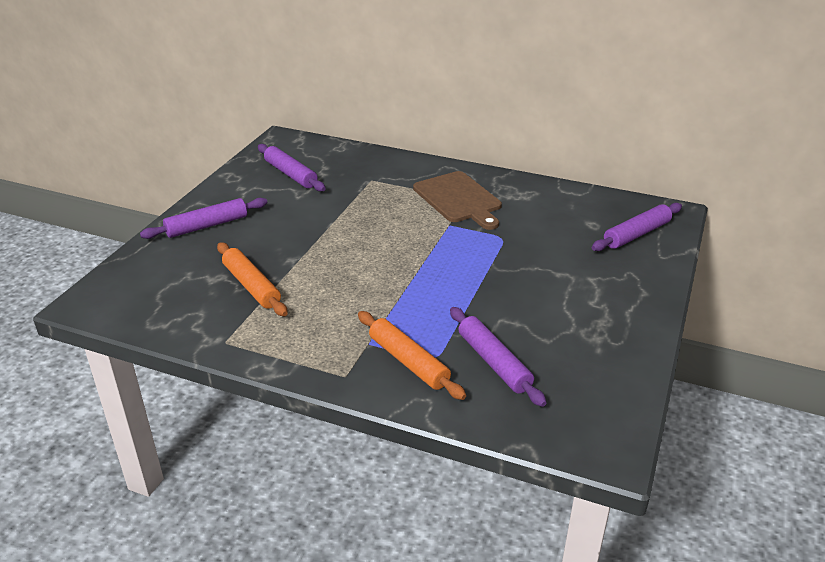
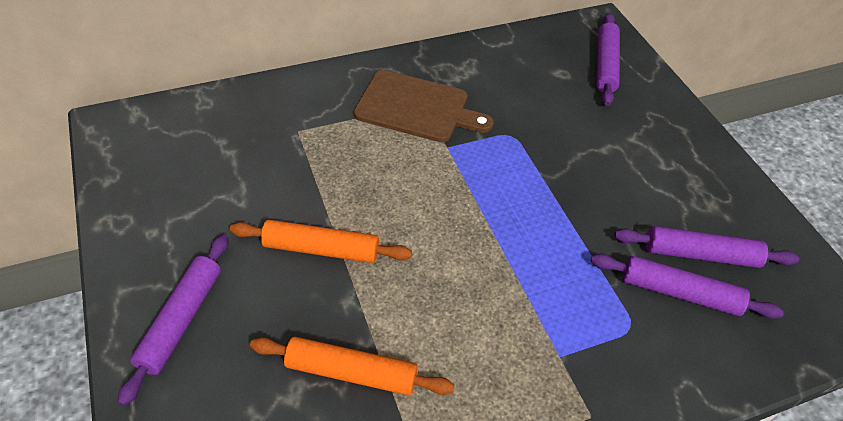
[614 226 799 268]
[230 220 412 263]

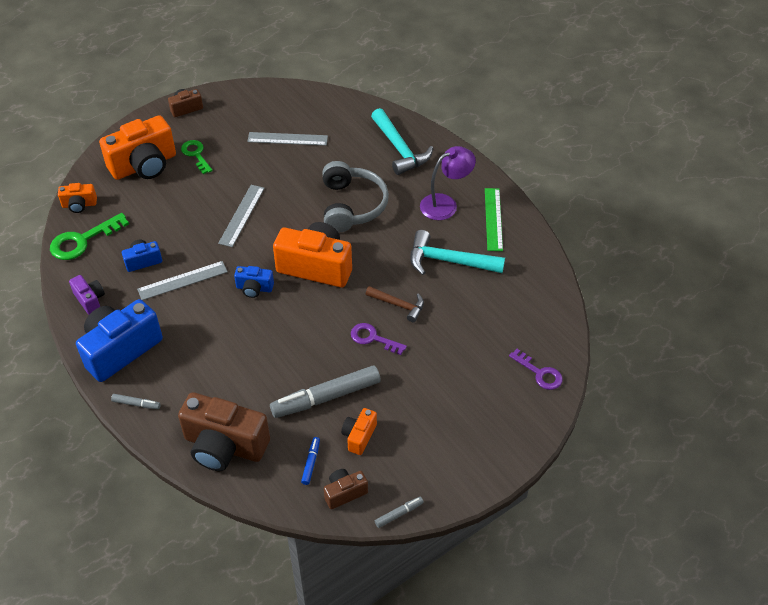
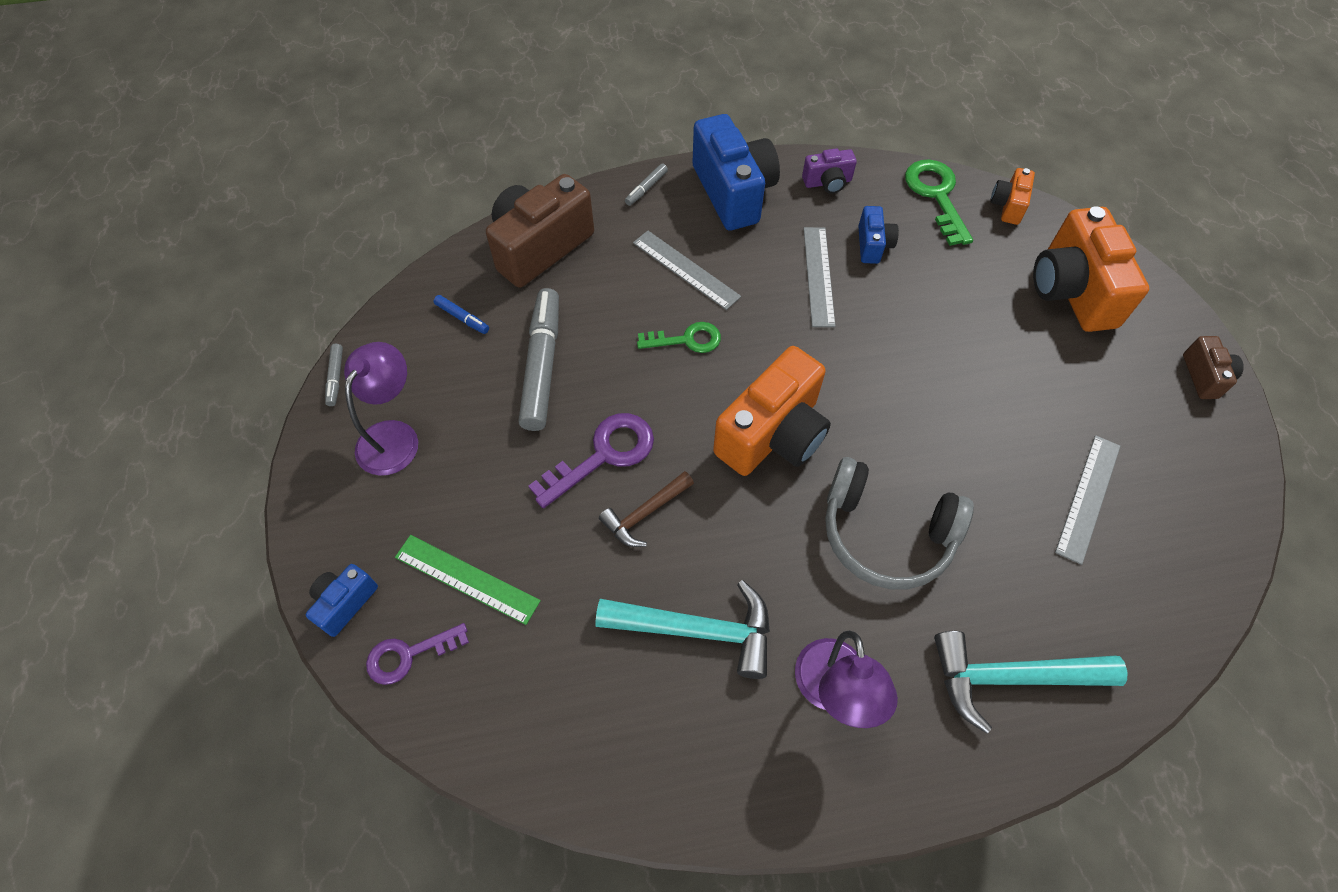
[324 469 368 509] (first image)
[341 408 377 455] (first image)
[344 342 418 476]
[637 322 721 353]
[633 231 741 310]
[306 564 378 637]
[395 535 541 625]
[595 580 770 679]
[529 413 654 508]

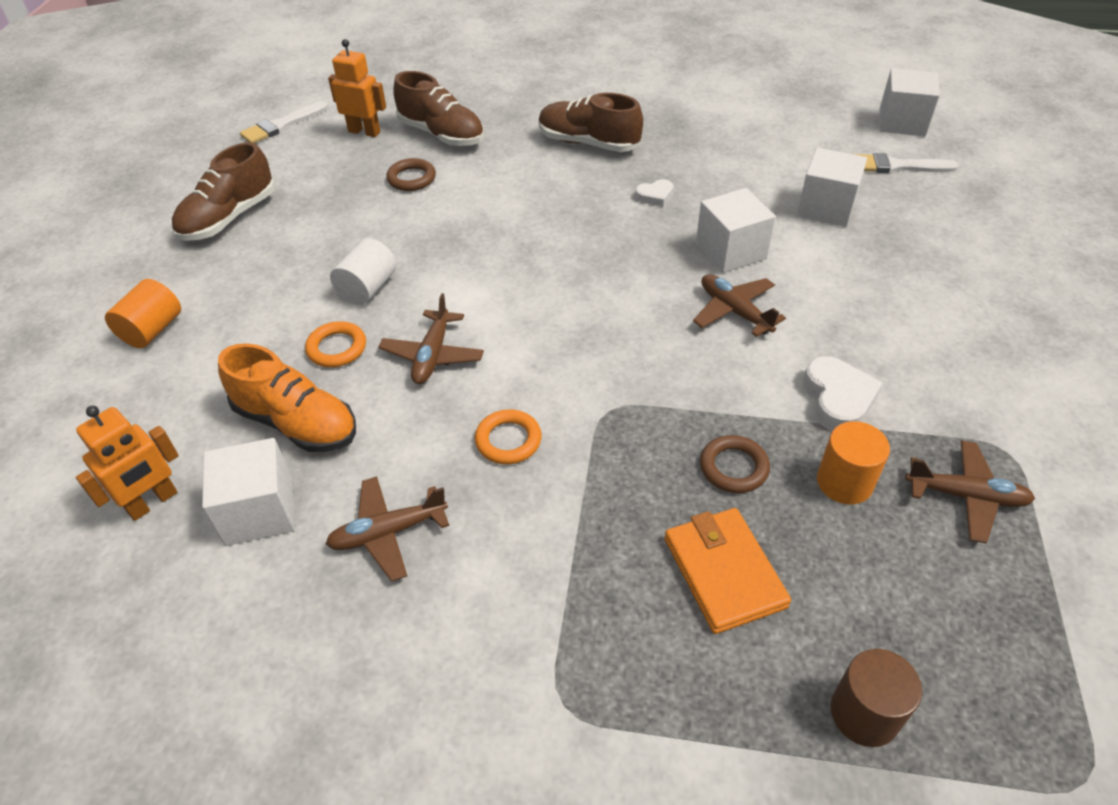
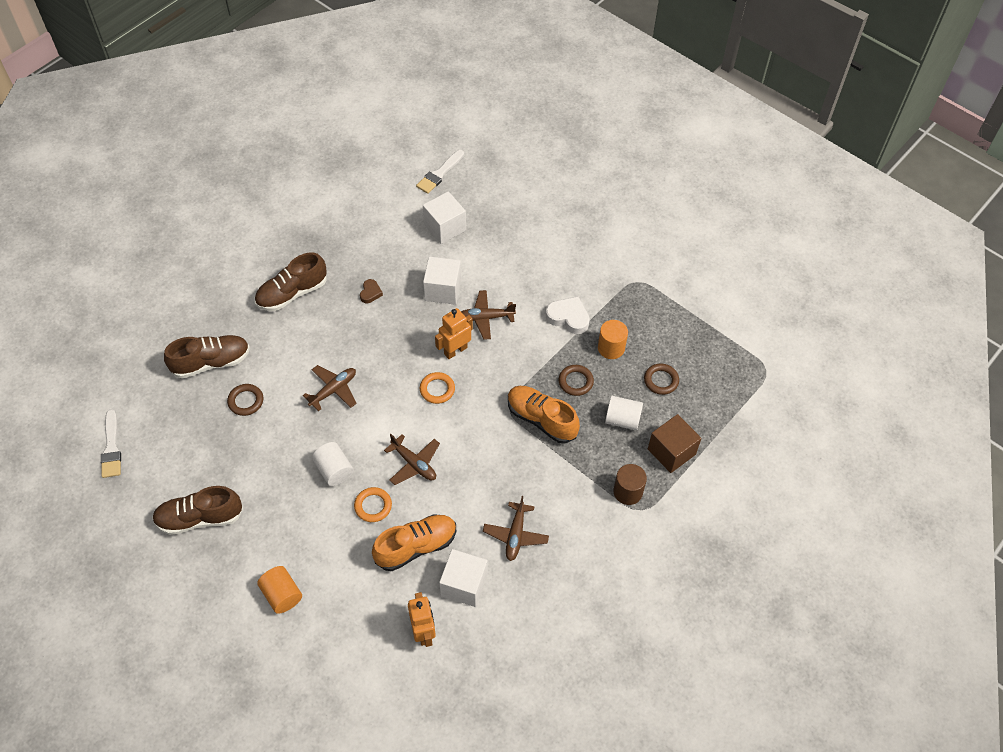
[879 69 940 137] (first image)
[508 386 580 443]
[644 363 679 395]
[648 414 701 473]
[435 308 473 359]
[420 372 455 404]
[613 464 647 505]
[303 365 357 411]
[605 396 643 430]
[360 279 383 303]
[152 486 243 535]

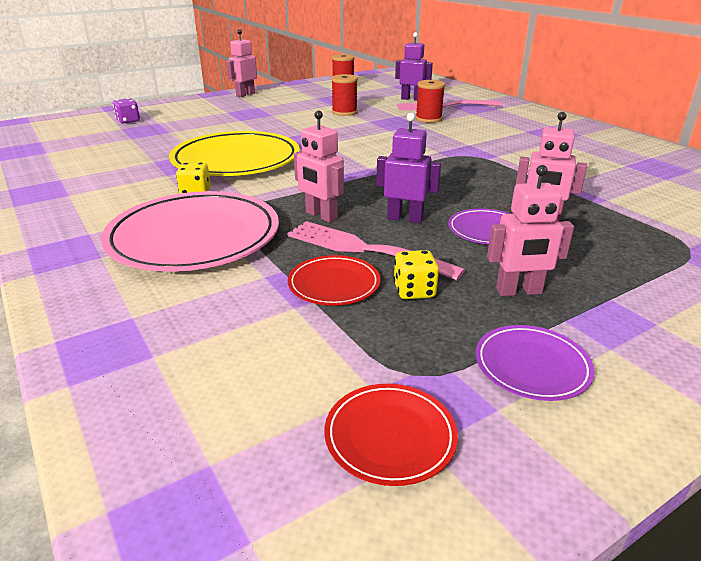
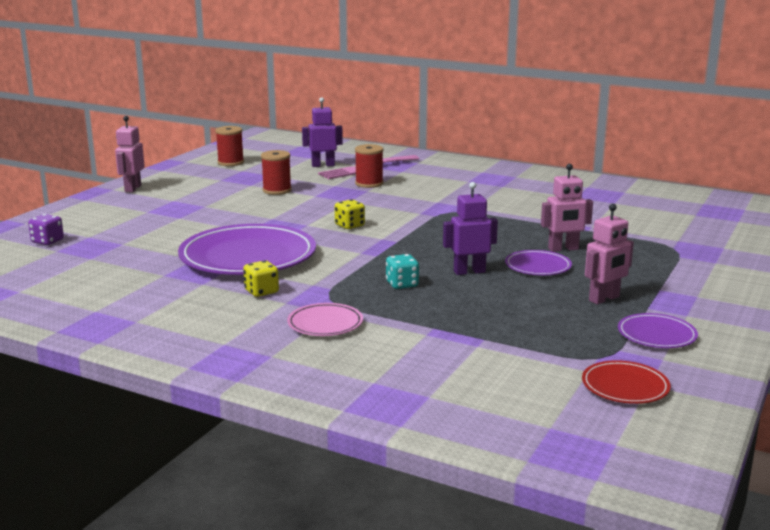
[287 221 465 281] (first image)
[288 255 380 306] (first image)
[335 199 365 229]
[386 254 419 289]
[178 224 316 275]
[287 303 363 336]

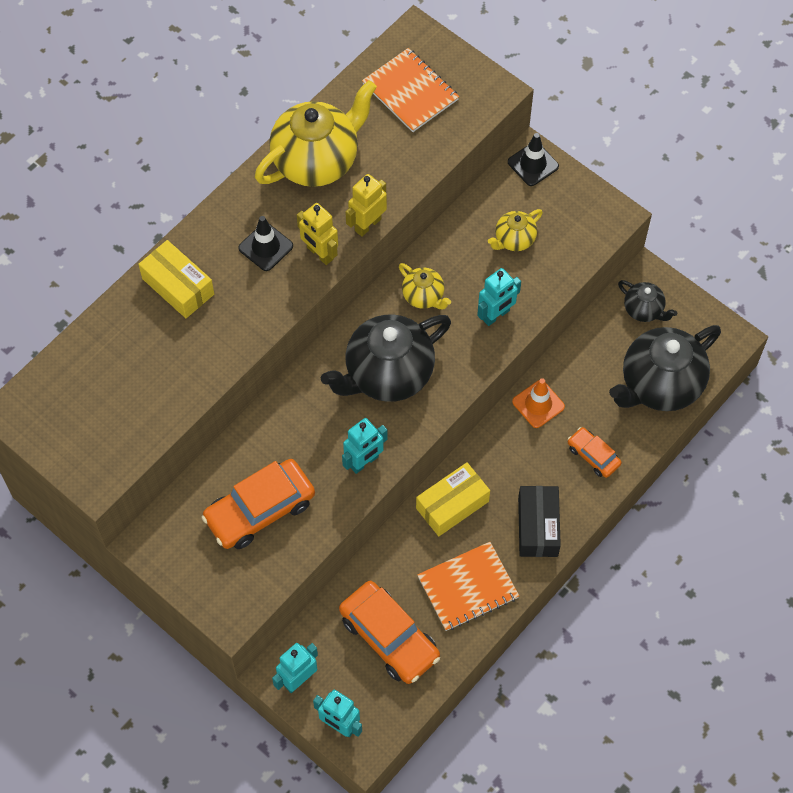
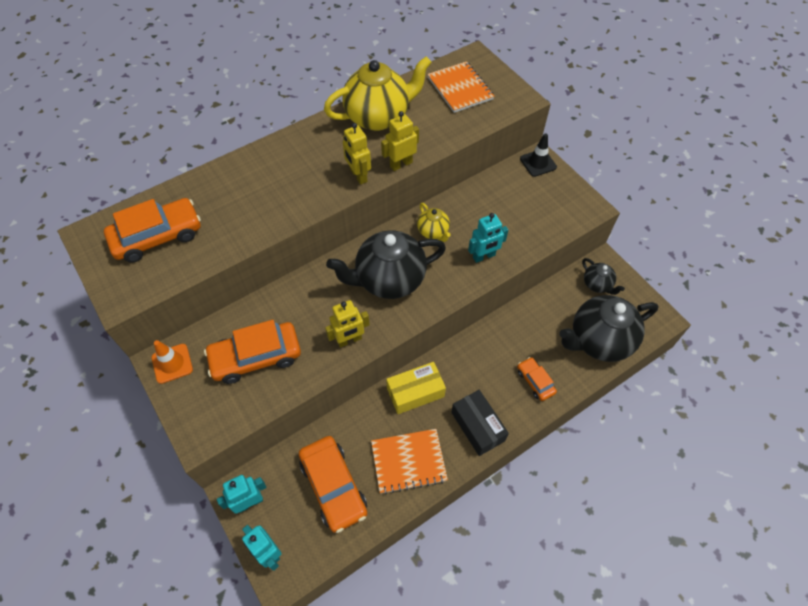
[138 240 214 318] (first image)
[238 216 293 271] (first image)
[488 209 543 251] (first image)
[104 198 201 263]
[152 340 193 384]
[325 300 370 348]
[451 390 509 456]

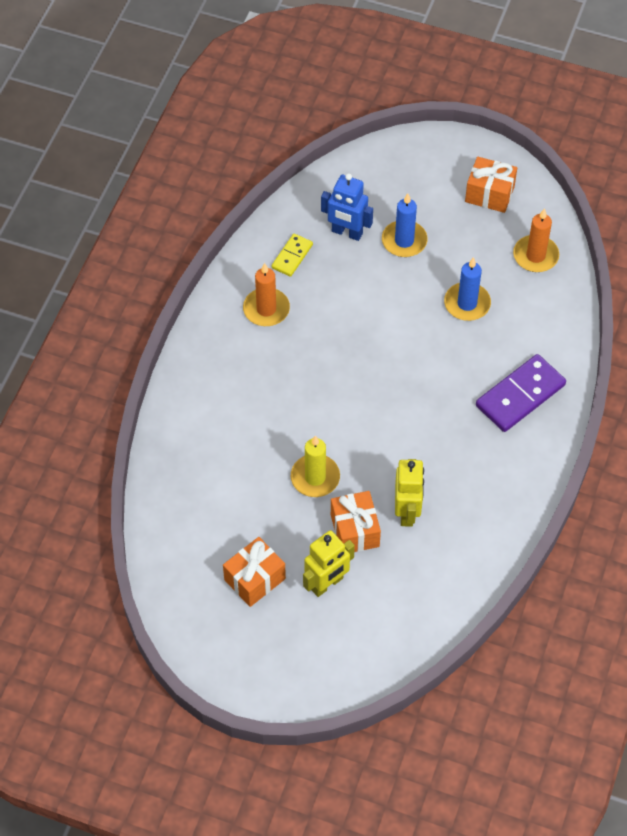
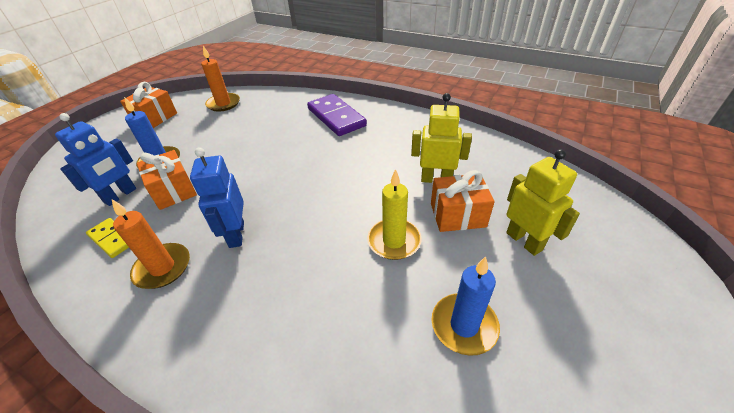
[190 147 244 248]
[137 150 197 210]
[432 256 500 356]

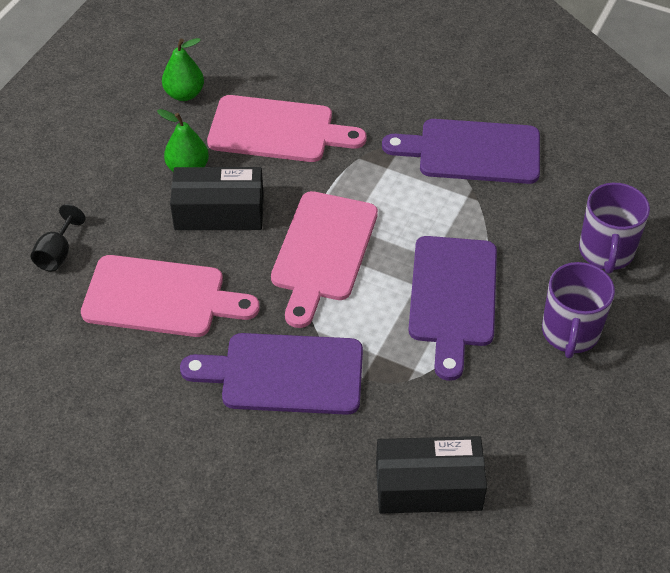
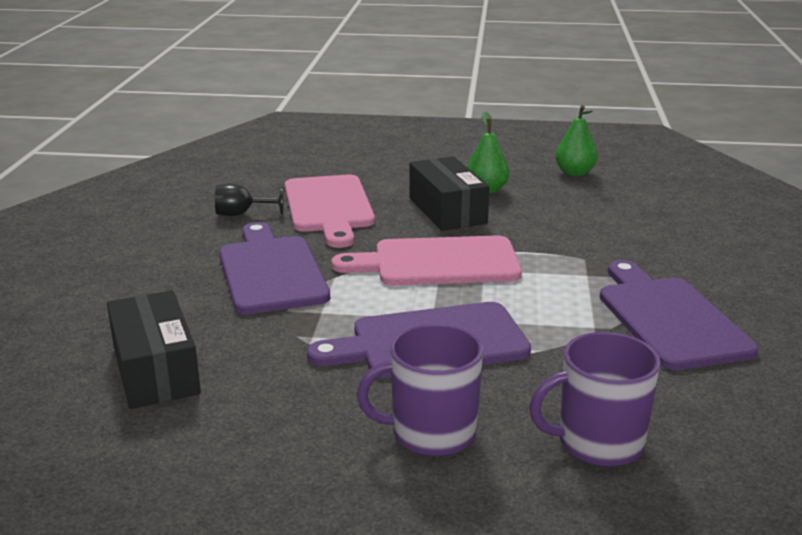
[207 95 366 162] (first image)
[215 184 283 216]

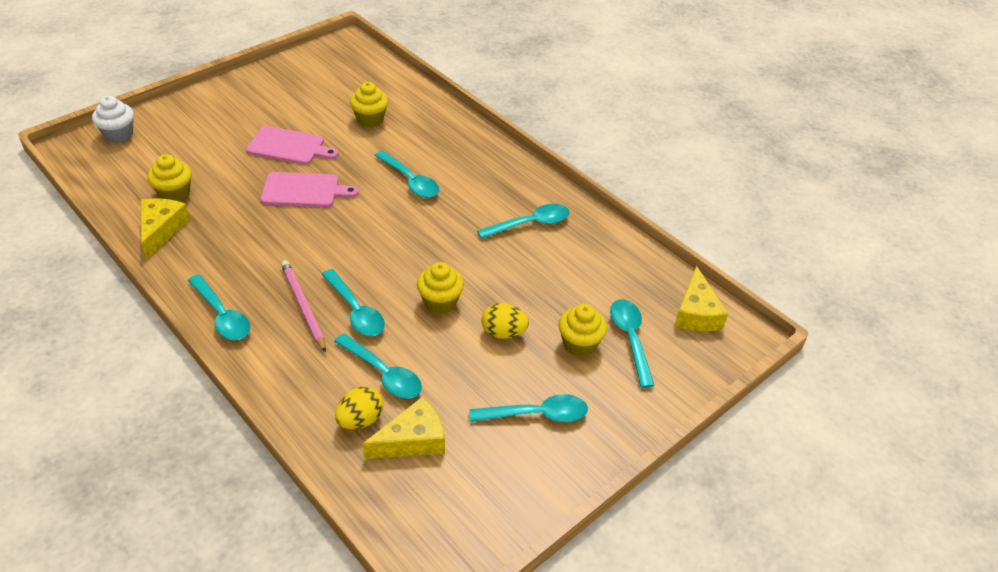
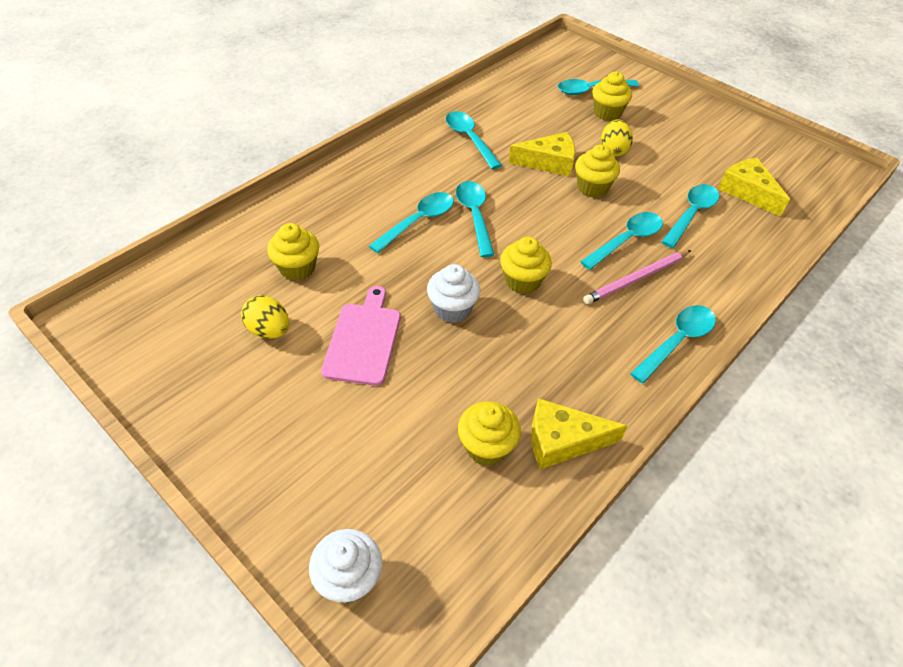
[500 237 552 294]
[241 295 289 339]
[456 181 494 257]
[509 132 575 176]
[427 264 480 323]

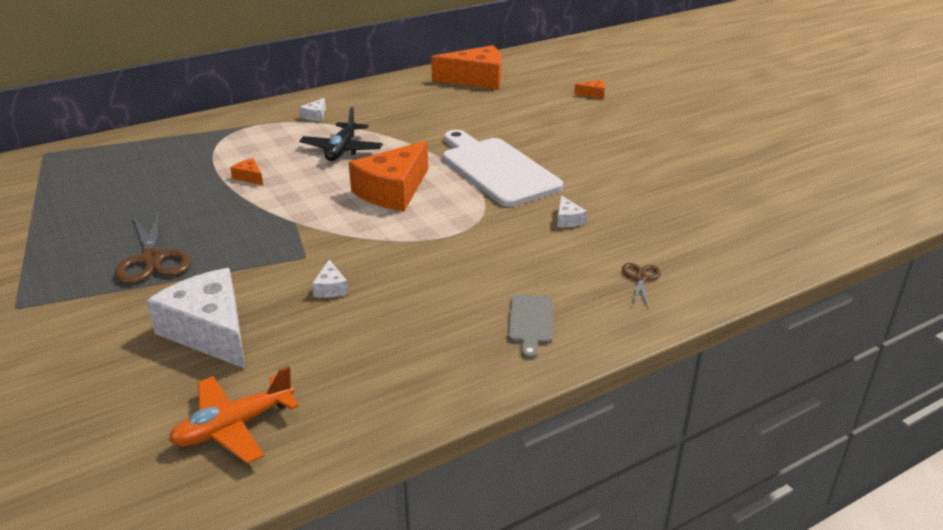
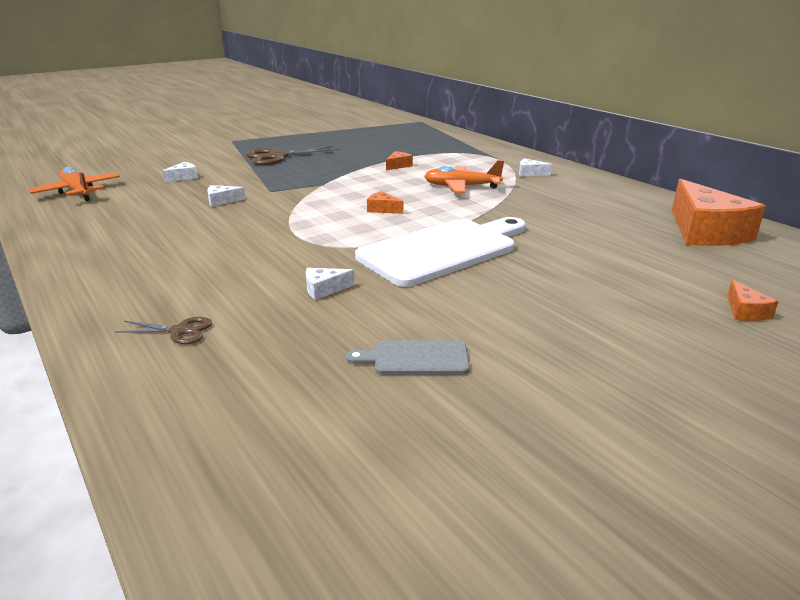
[346 340 470 374]
[424 160 504 193]
[162 162 198 182]
[367 191 404 214]

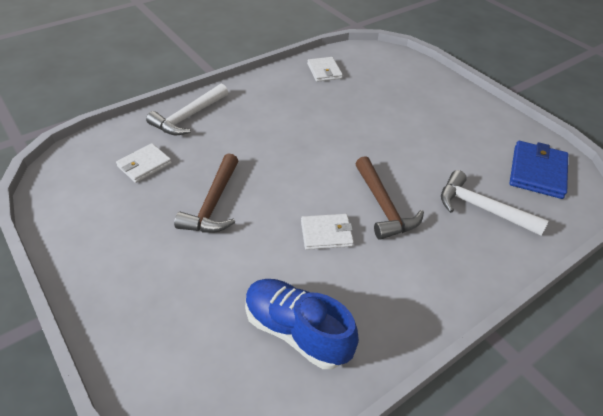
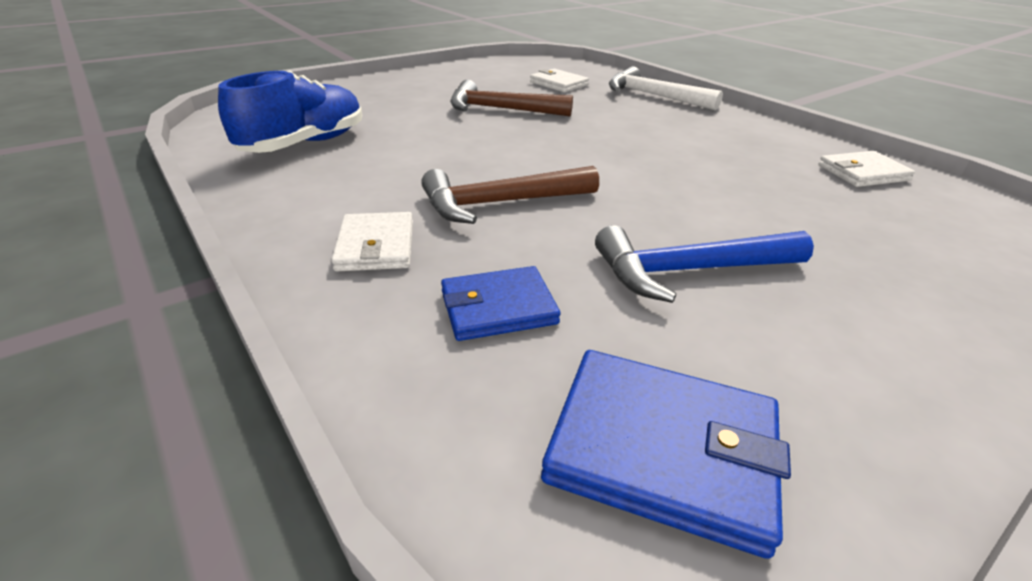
[595 225 814 303]
[331 212 413 271]
[441 266 561 341]

